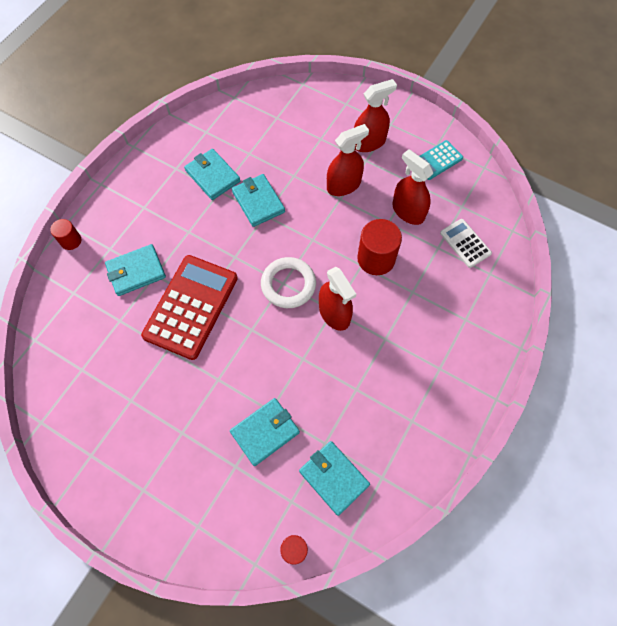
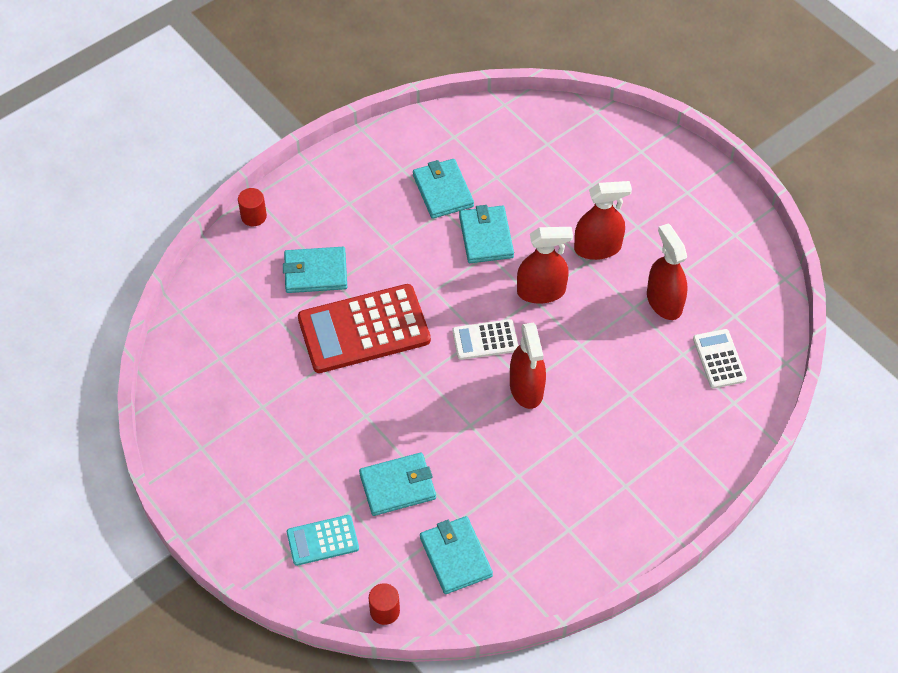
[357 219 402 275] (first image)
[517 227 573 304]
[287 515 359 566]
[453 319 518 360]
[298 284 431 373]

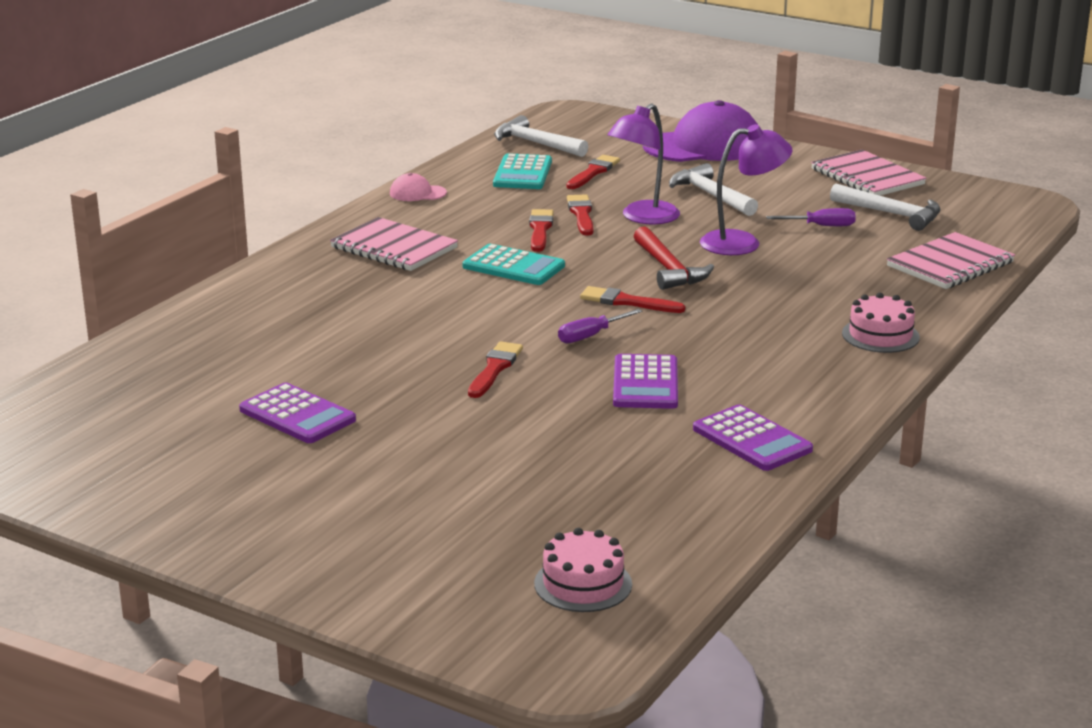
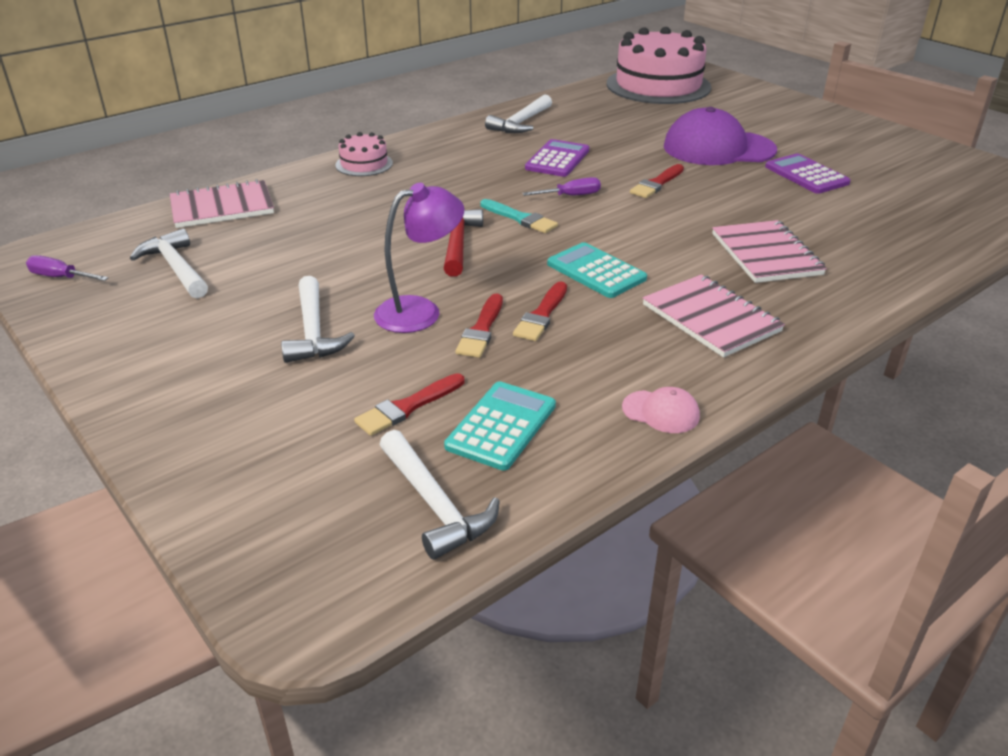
[700 124 792 255] (first image)
[664 107 777 165]
[26 255 108 281]
[712 220 827 283]
[485 94 552 133]
[480 199 558 233]
[607 27 711 104]

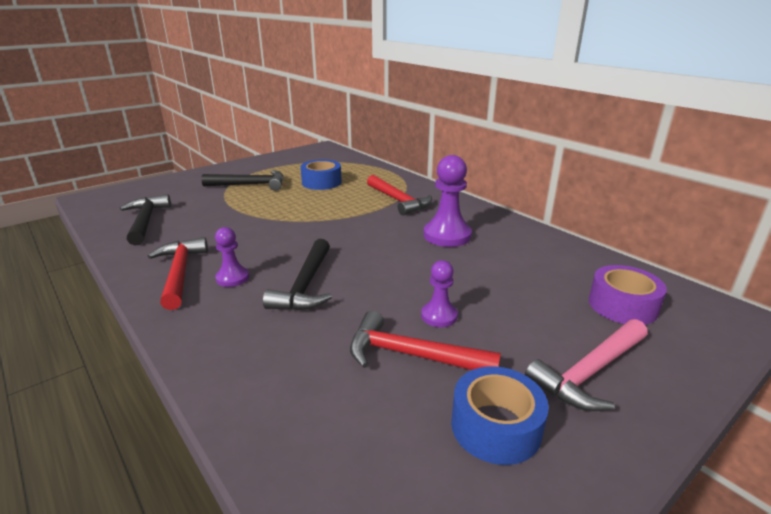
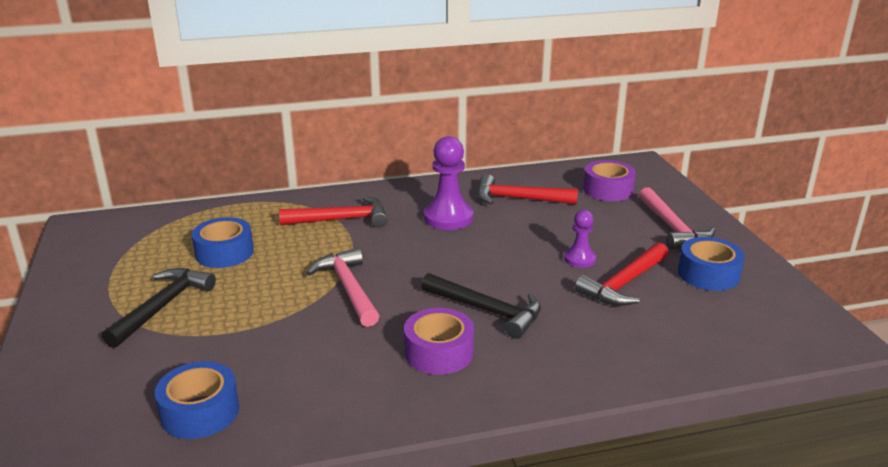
[307 248 379 327]
[478 174 578 205]
[155 361 239 439]
[404 308 474 375]

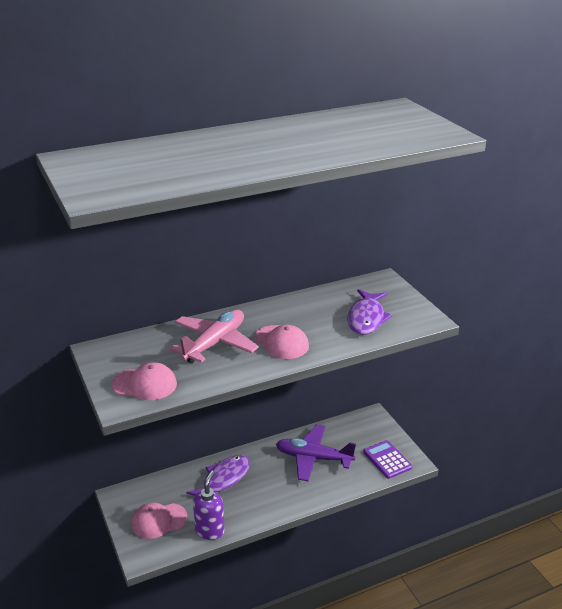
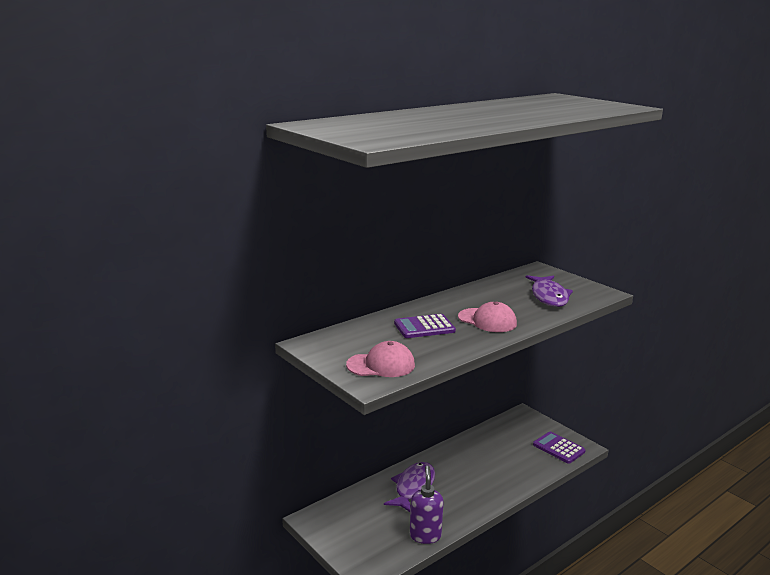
[132 502 187 539] (first image)
[276 424 356 481] (first image)
[394 314 456 338]

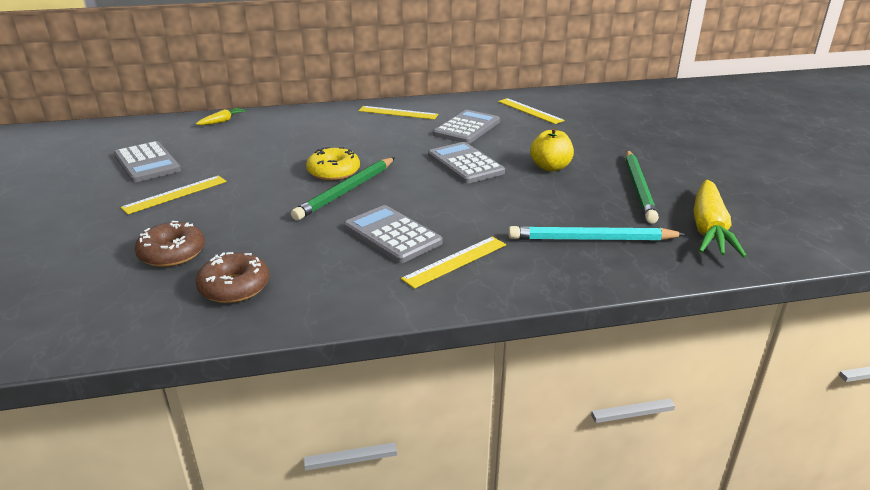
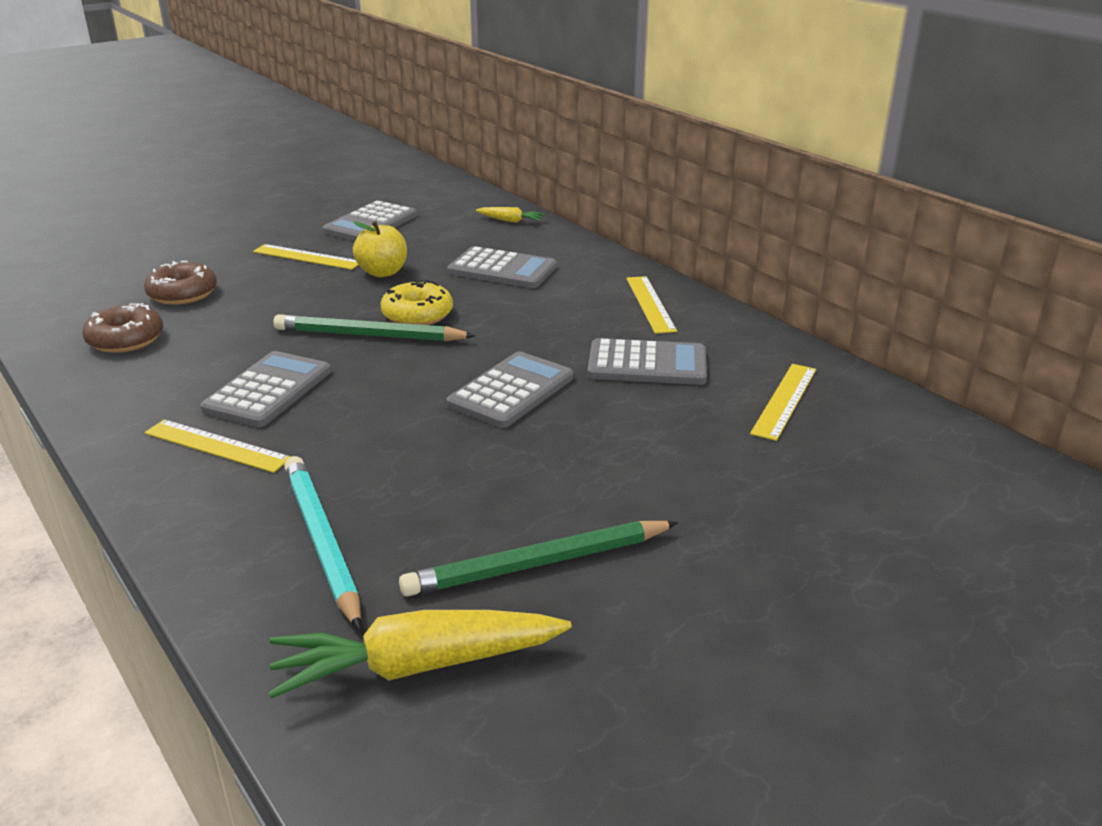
[447 246 557 288]
[353 221 407 277]

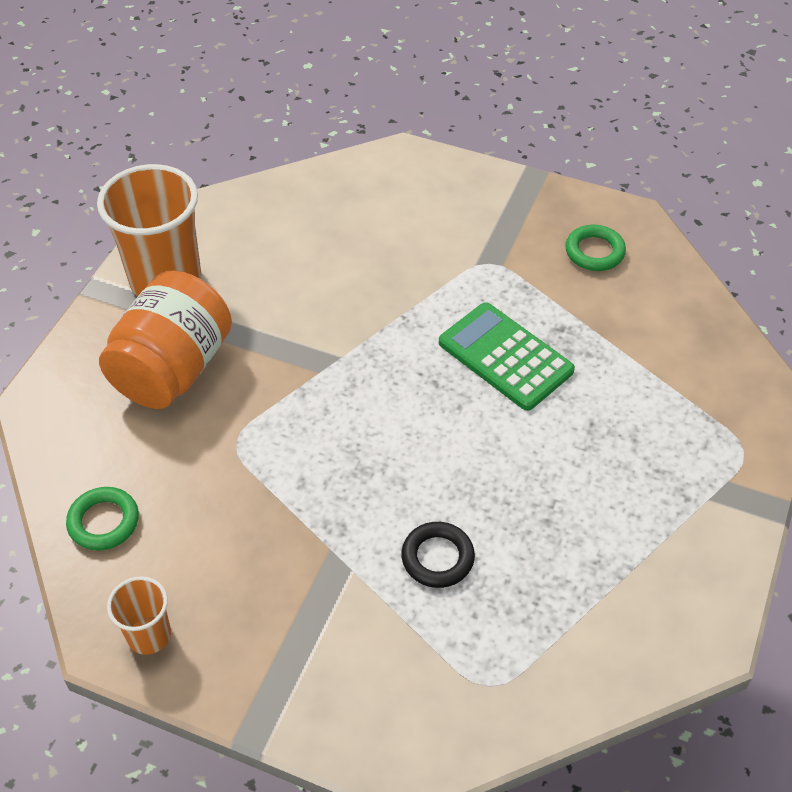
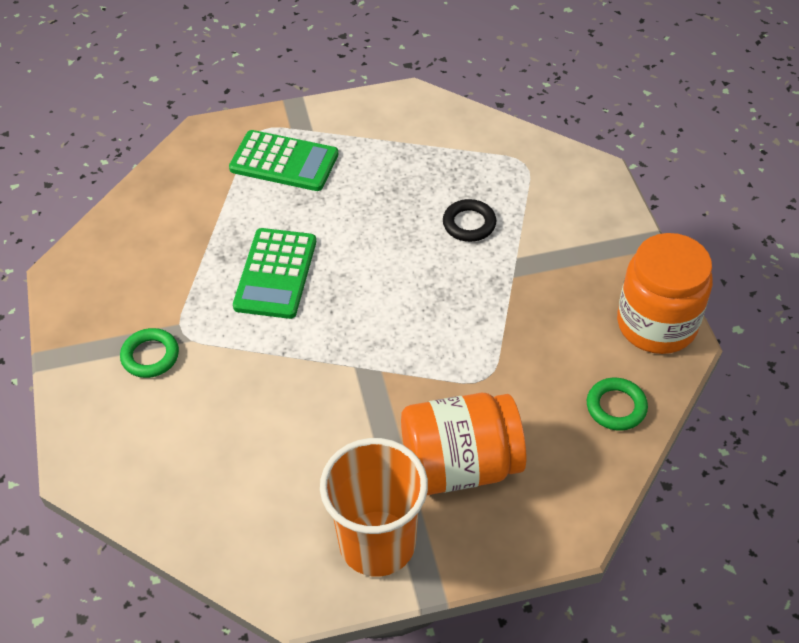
[229 130 338 191]
[120 328 179 378]
[617 233 713 354]

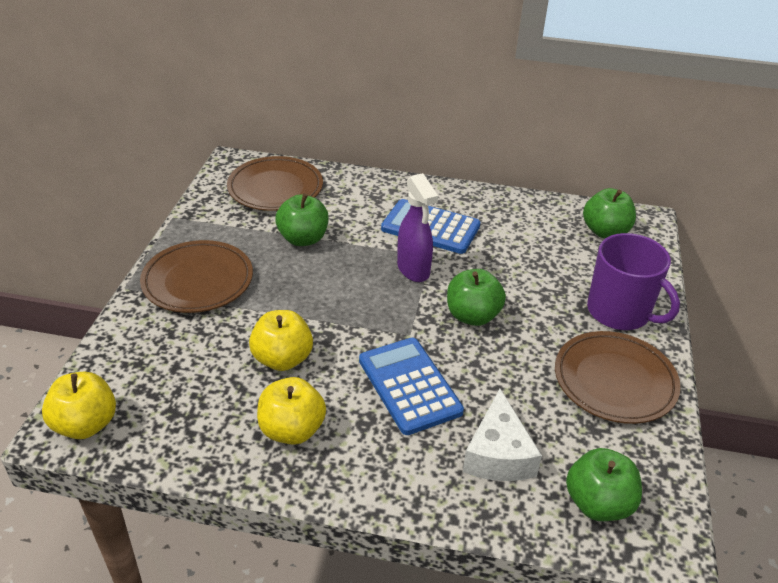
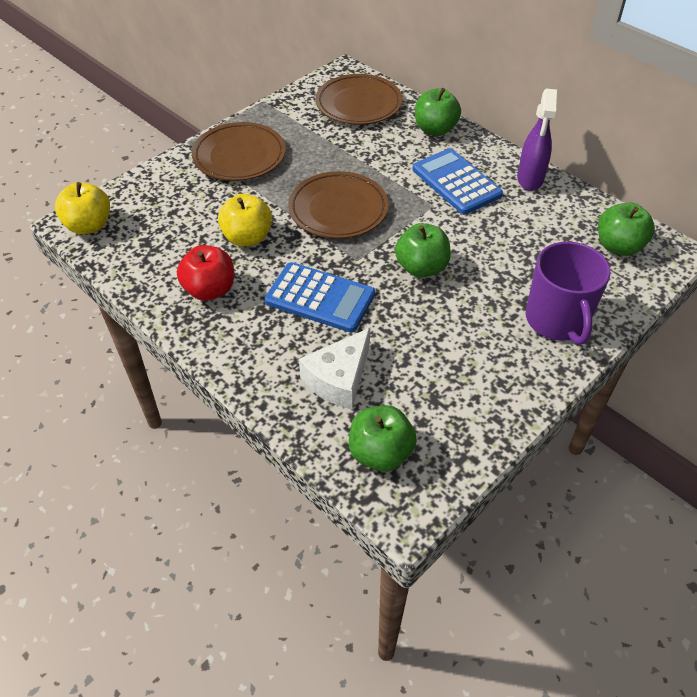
[415 88 461 136]
[517 89 557 191]
[288 171 389 239]
[177 245 234 301]
[265 262 375 332]

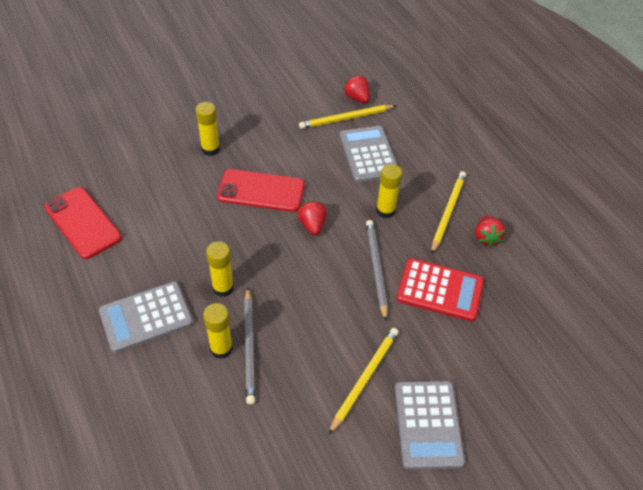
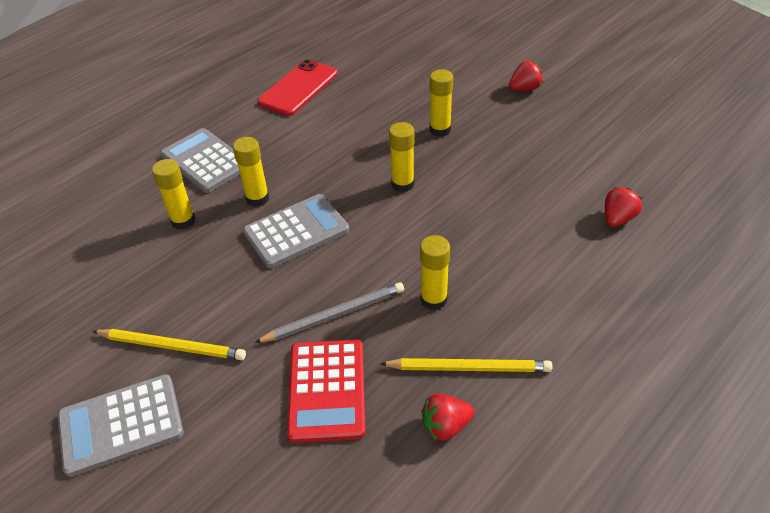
[244 288 255 404] (first image)
[299 105 397 129] (first image)
[509 61 543 91]
[243 194 349 268]
[389 122 415 192]

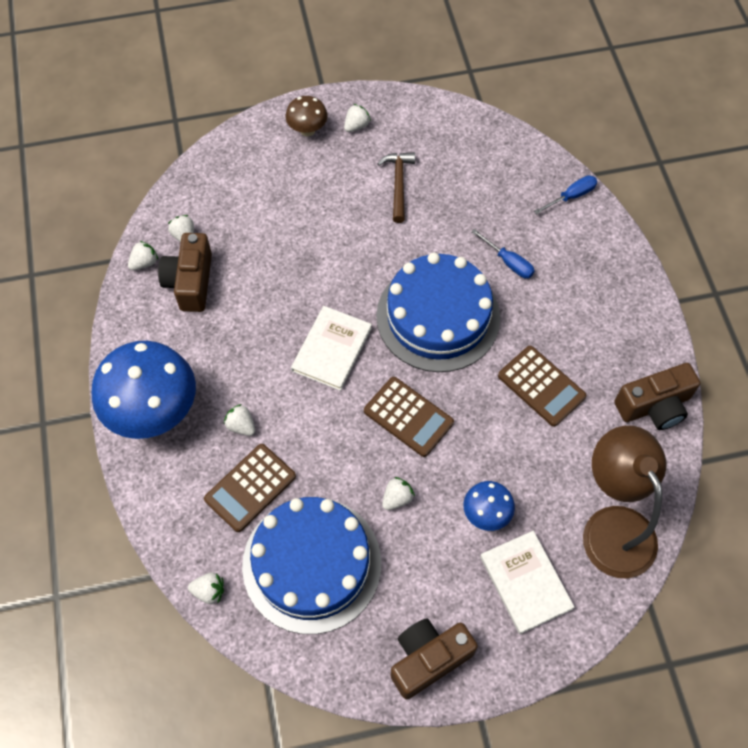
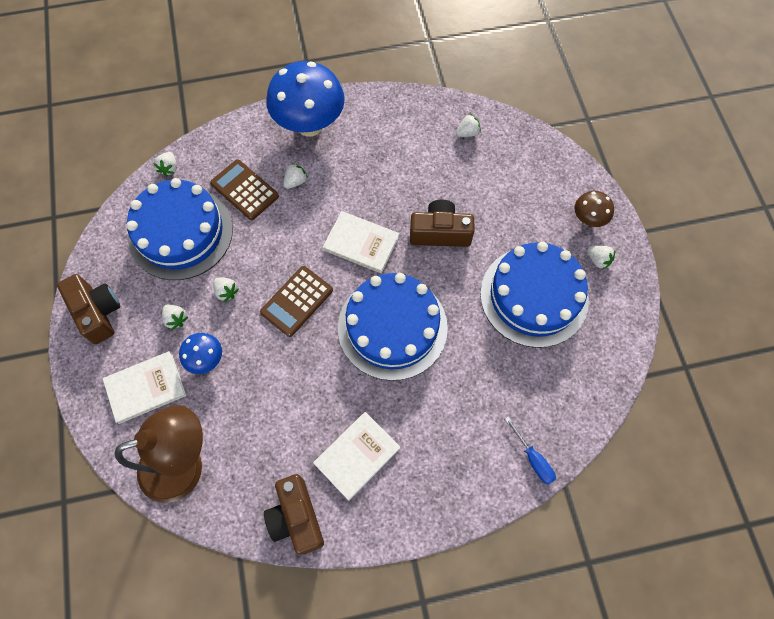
[472 229 535 278] (first image)
[498 346 586 427] (first image)
[313 412 401 501]
[162 304 188 330]
[410 200 474 247]
[480 242 589 348]

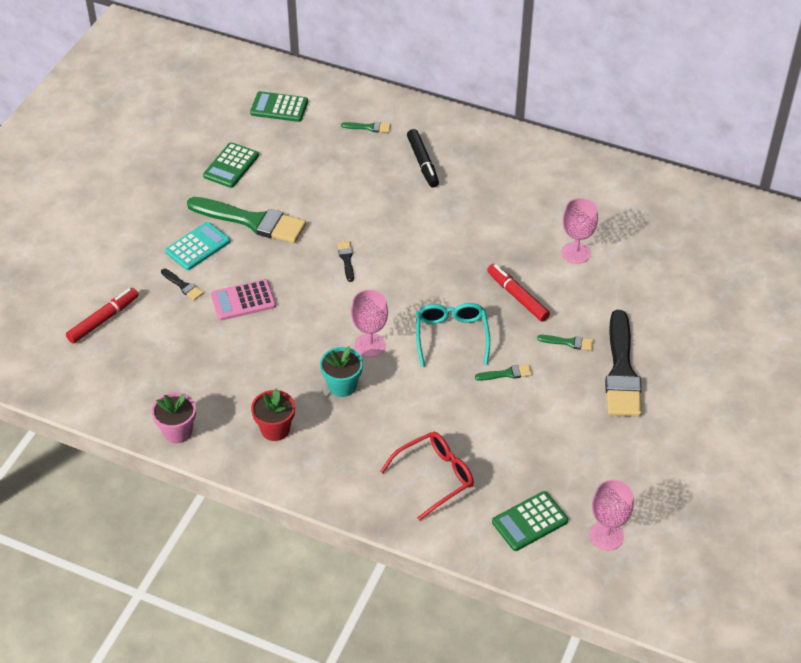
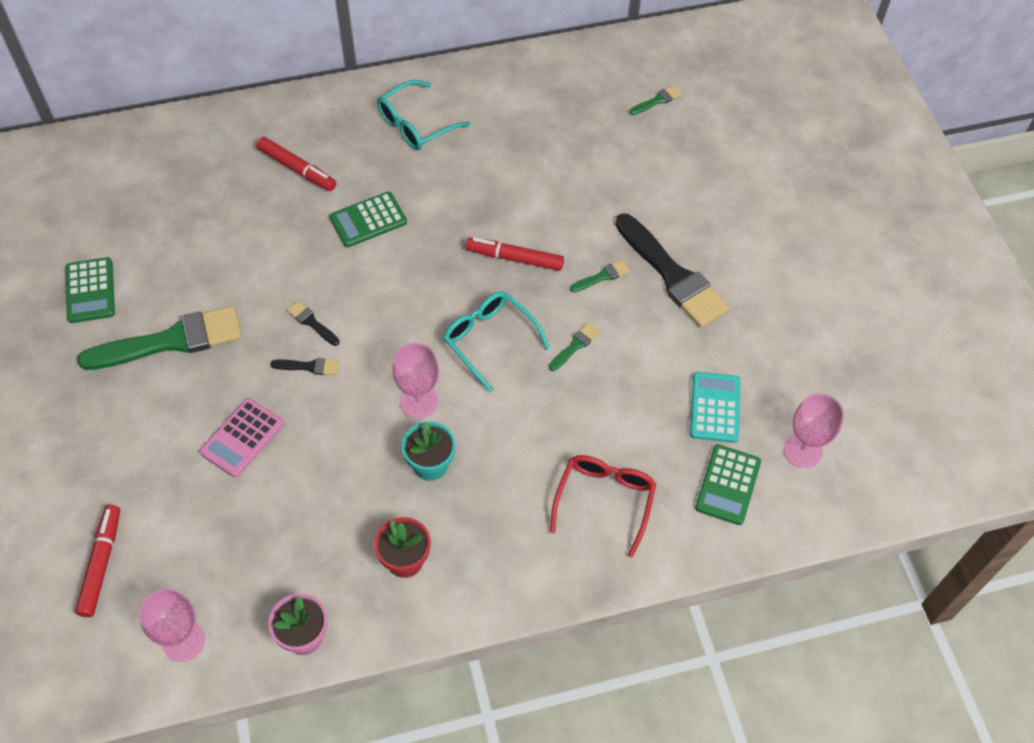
[377 80 471 150]
[270 358 339 375]
[690 372 740 443]
[329 192 407 247]
[629 85 682 115]
[139 589 205 662]
[256 137 336 191]

